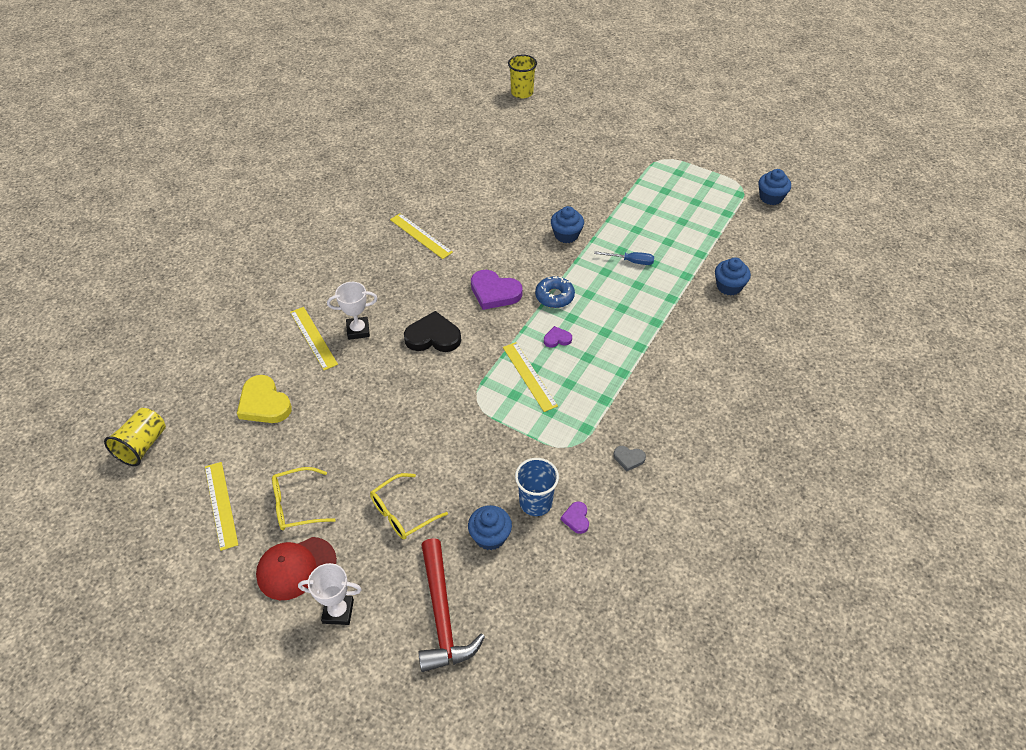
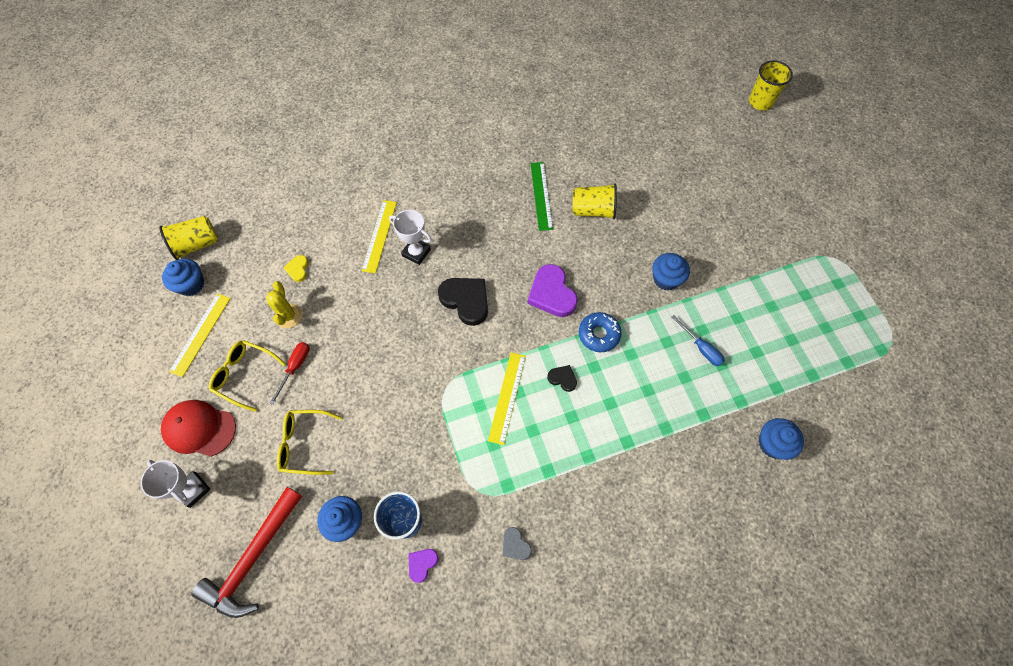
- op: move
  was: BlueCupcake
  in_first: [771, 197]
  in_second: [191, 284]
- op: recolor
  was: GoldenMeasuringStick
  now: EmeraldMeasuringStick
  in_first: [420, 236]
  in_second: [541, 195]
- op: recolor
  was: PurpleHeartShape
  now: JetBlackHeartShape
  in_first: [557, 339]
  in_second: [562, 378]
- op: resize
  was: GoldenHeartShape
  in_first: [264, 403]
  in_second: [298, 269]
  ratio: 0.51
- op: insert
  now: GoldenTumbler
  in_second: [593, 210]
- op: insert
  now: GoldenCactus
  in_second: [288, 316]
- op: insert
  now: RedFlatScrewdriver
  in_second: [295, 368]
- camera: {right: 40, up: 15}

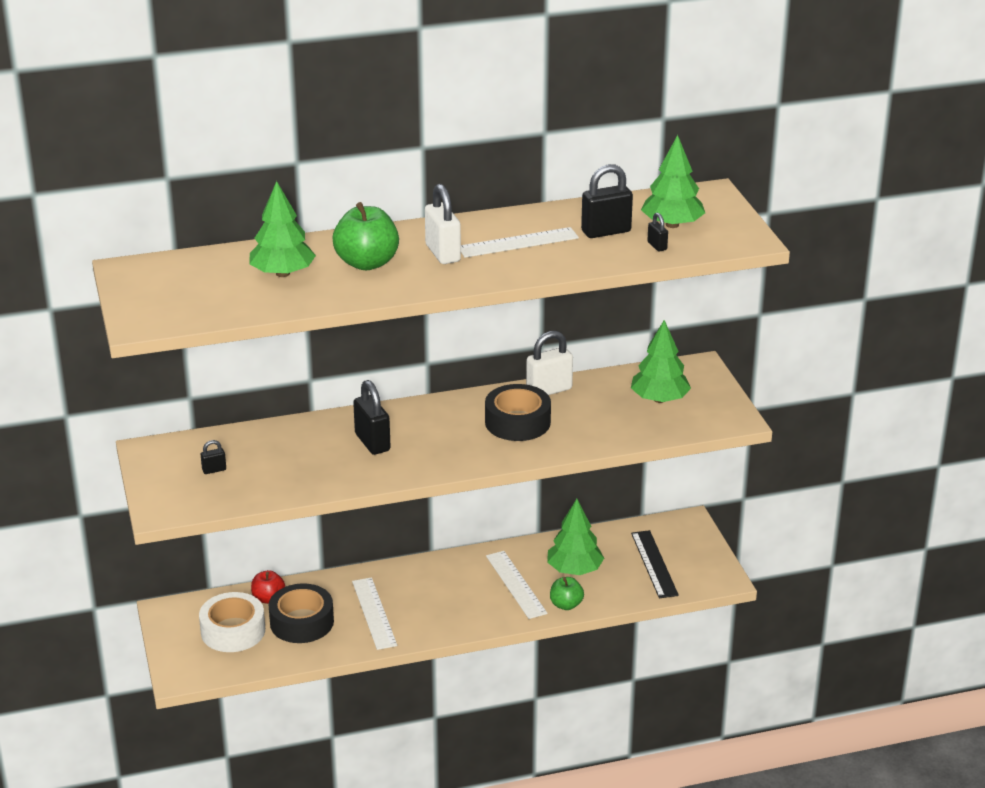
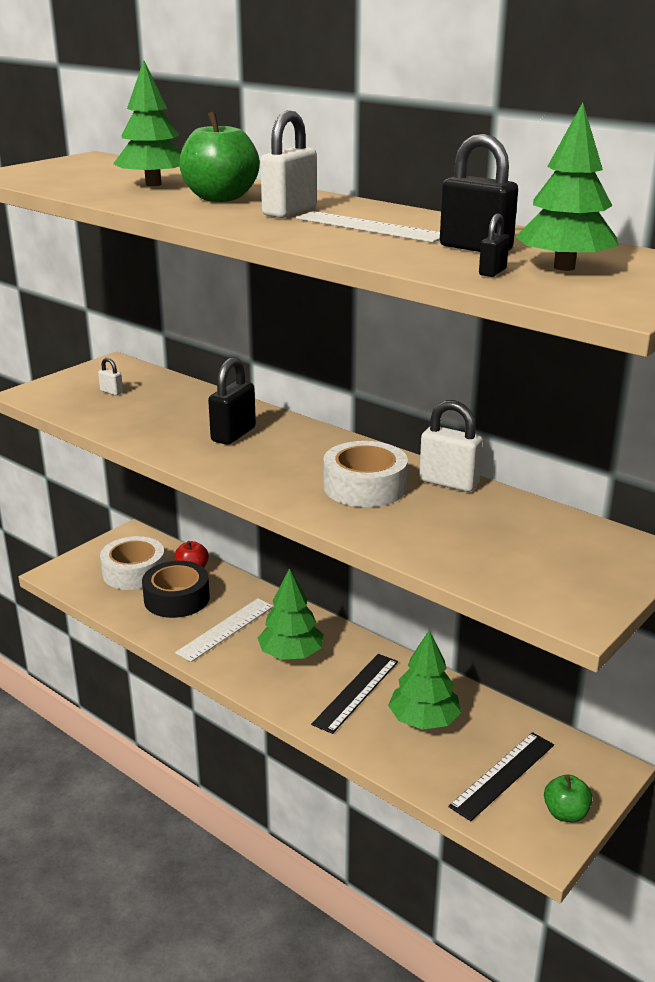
- op: move
  was: EmeraldFirTree
  in_first: [659, 399]
  in_second: [291, 654]
- op: recolor
  was: JetBlackRollOfTape
  now: SnowWhiteRollOfTape
  in_first: [517, 422]
  in_second: [365, 487]
- op: recolor
  was: JetBlackPadlock
  now: SnowWhitePadlock
  in_first: [214, 470]
  in_second: [111, 392]
- op: recolor
  was: SnowWhiteMeasuringStick
  now: JetBlackMeasuringStick
  in_first: [516, 584]
  in_second: [356, 692]
- op: move
  was: EmeraldApple
  in_first: [566, 605]
  in_second: [565, 813]
- camera: {right: 55, up: -5}

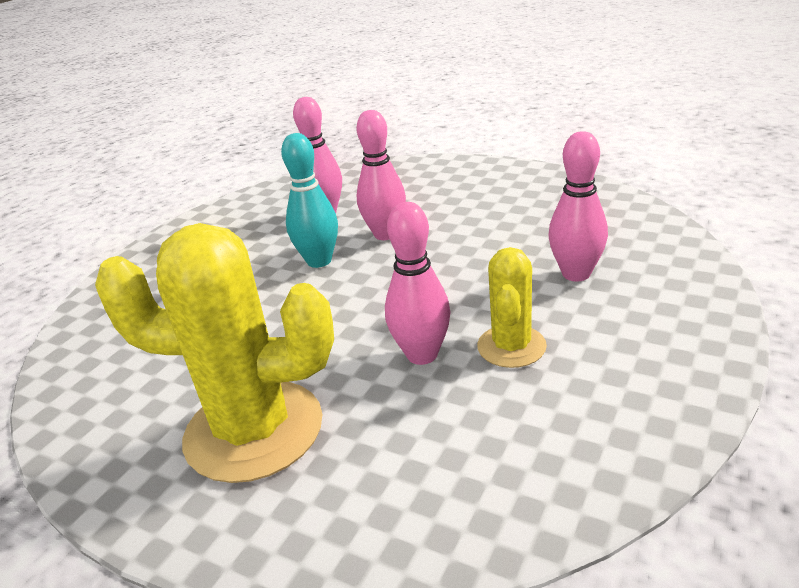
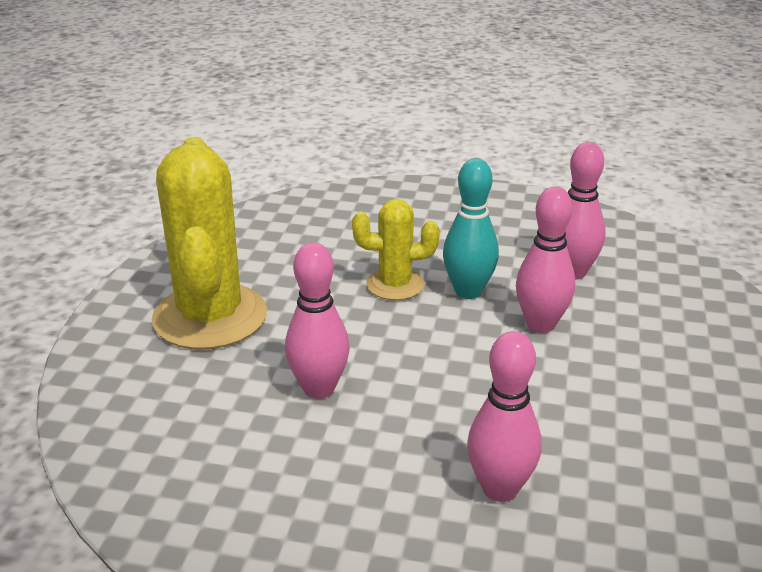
- op: move
  was: GoldenCactus
  in_first: [511, 346]
  in_second: [395, 285]
- camera: {right: 70, up: 0}

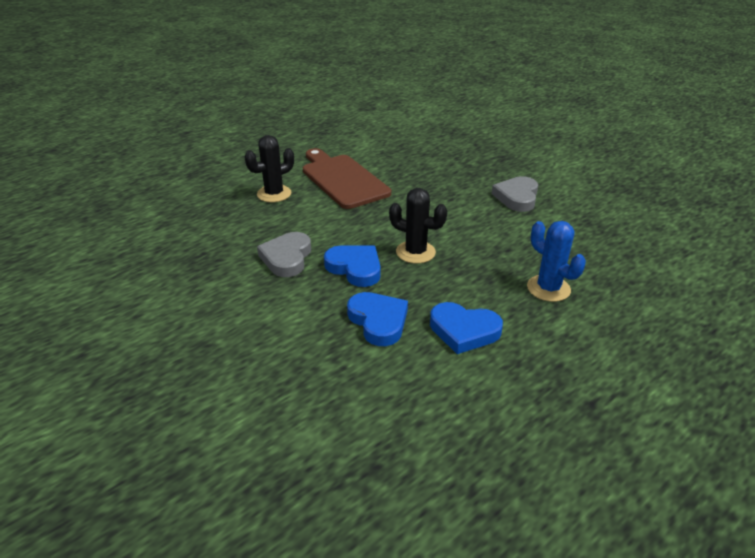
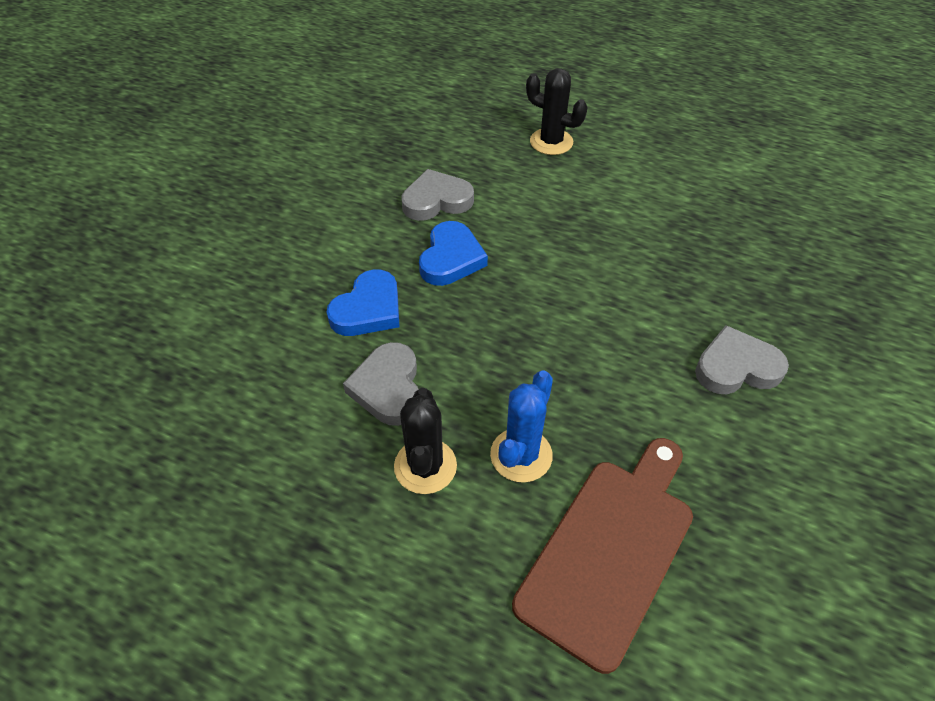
- op: move
  was: BrownBreadBoard
  in_first: [343, 179]
  in_second: [610, 551]
- op: move
  was: JetBlackCactus
  in_first: [415, 252]
  in_second: [425, 466]
- op: recolor
  was: BlueHeartShape
  now: GrayHeartShape
  in_first: [464, 331]
  in_second: [388, 388]
- camera: {right: 65, up: 15}

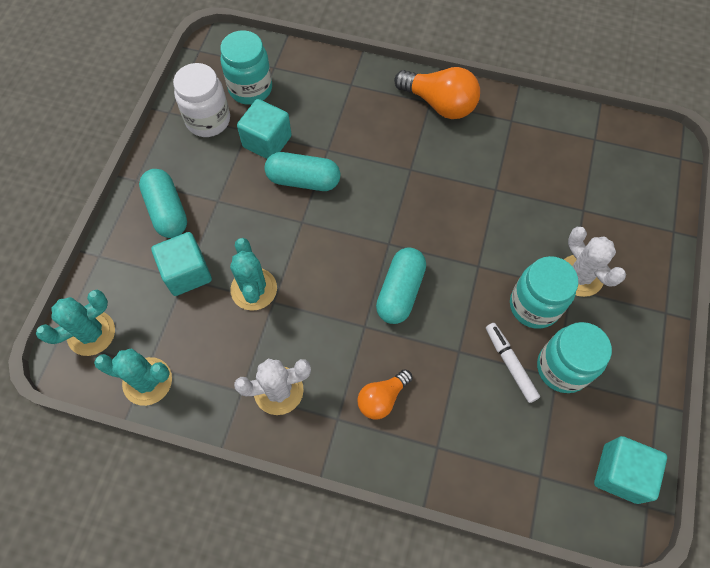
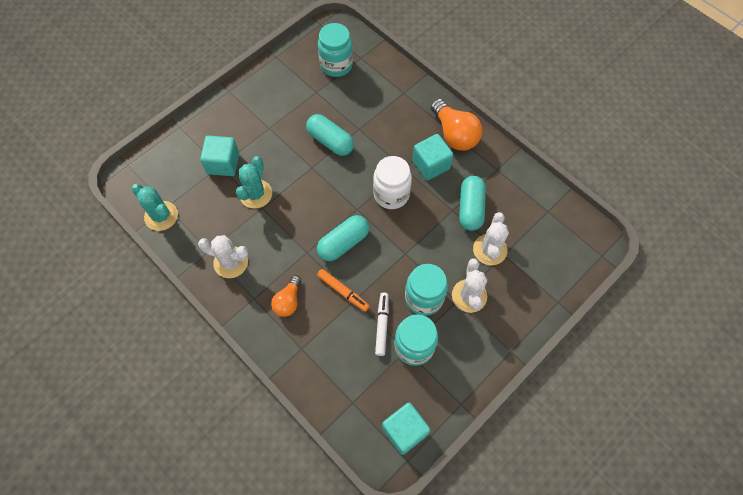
- op: move
  was: SnowWhiteJamJar
  in_first: [208, 120]
  in_second: [391, 194]
- op: move
  was: TealSolidCube
  in_first: [267, 141]
  in_second: [431, 165]
- op: move
  was: TealPill
  in_first: [167, 211]
  in_second: [470, 208]
- op: delete
  was: TealCactus
  in_first: [91, 333]
- op: rotate
  was: BrightOrangeLightbulb
  in_first: [382, 398]
  in_second: [288, 301]
  clockwise: -60
- op: insert
  now: SnowWhiteCactus
  in_second: [490, 250]
- op: insert
  now: BrightOrangeFeltPen
  in_second: [343, 291]
- camera: {right: 30, up: 0}

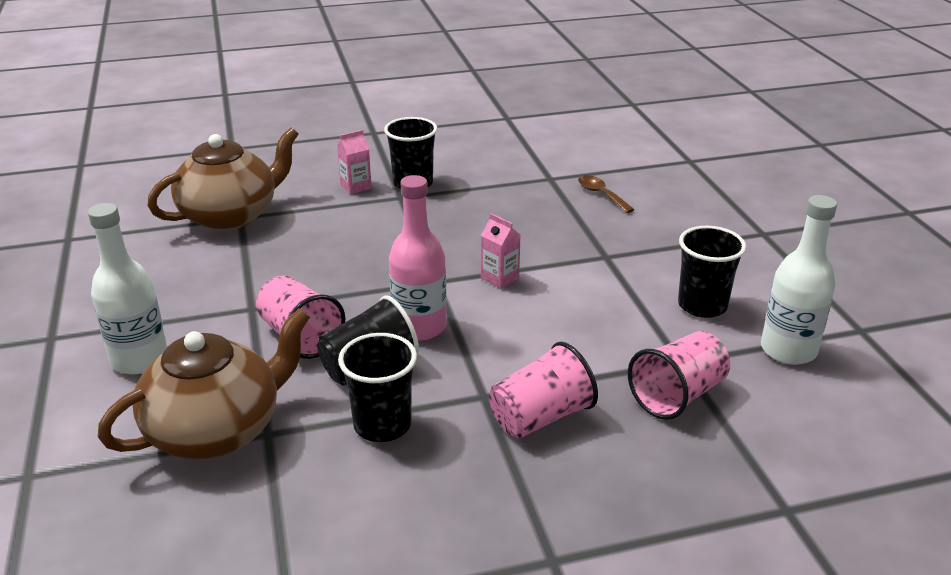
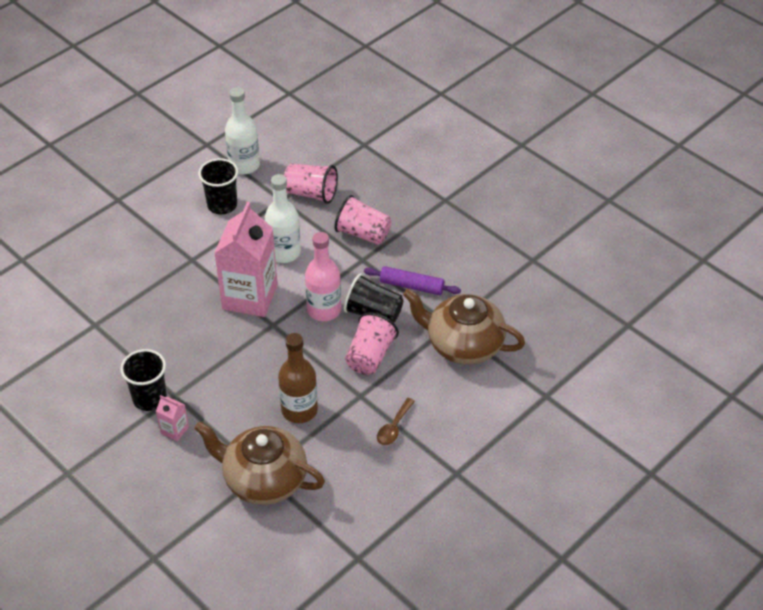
- op: move
  was: BrownSpoon
  in_first: [601, 194]
  in_second: [394, 427]
- op: move
  was: SnowWhiteDrinkBottle
  in_first: [139, 359]
  in_second: [284, 252]
- op: resize
  was: PinkMilkCarton
  in_first: [500, 278]
  in_second: [250, 297]
  ratio: 2.38
- op: replace
  was: JetBlackTumbler
  now: PurplePastryRoller
  in_first: [382, 425]
  in_second: [411, 286]
- op: insert
  now: BrownDrinkBottle
  in_second: [299, 410]
- camera: {right: -120, up: 15}

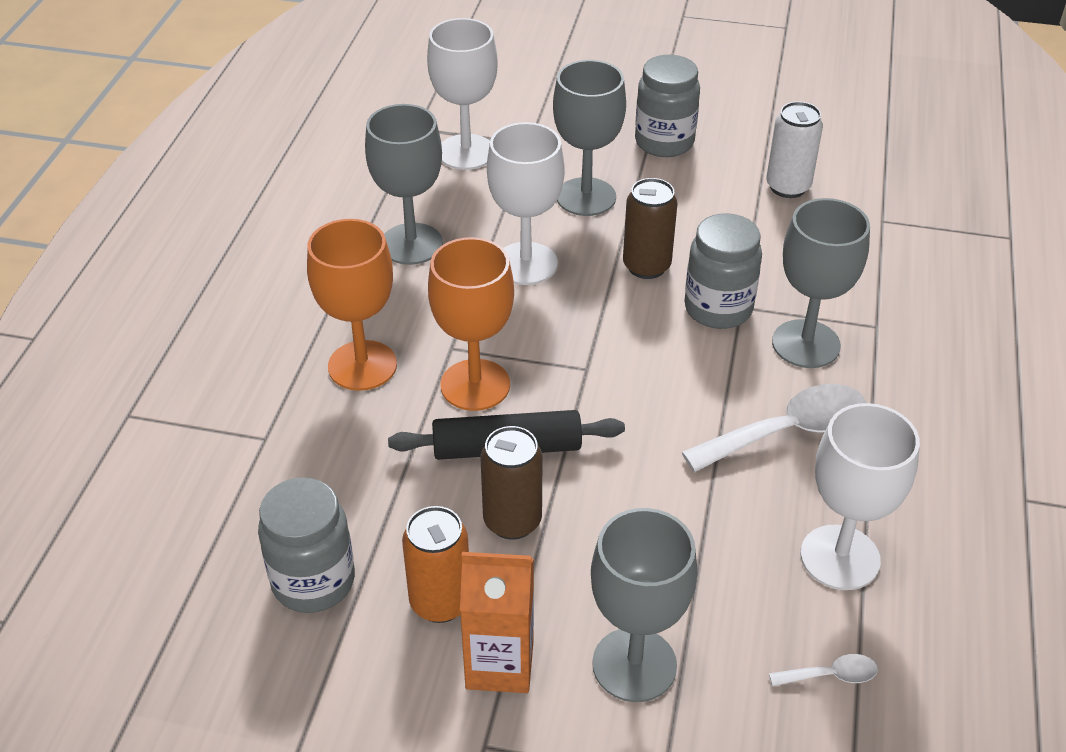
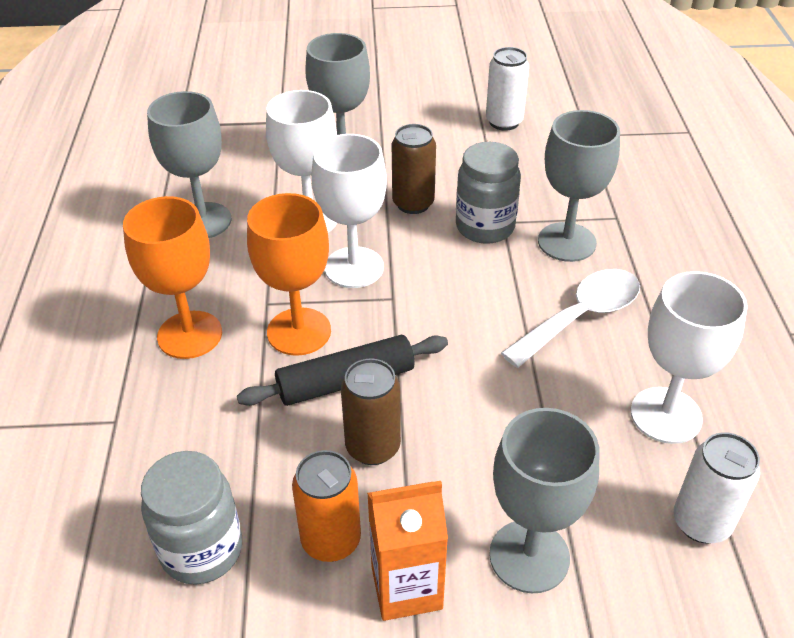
- op: move
  was: SnowWhiteWineGlass
  in_first: [466, 152]
  in_second: [354, 267]
- op: delete
  was: GrayJamJar
  in_first: [664, 142]
- op: replace
  was: SnowWhiteSpoon
  now: SnowWhiteCan
  in_first: [831, 675]
  in_second: [701, 522]
- camera: {right: -15, up: 0}

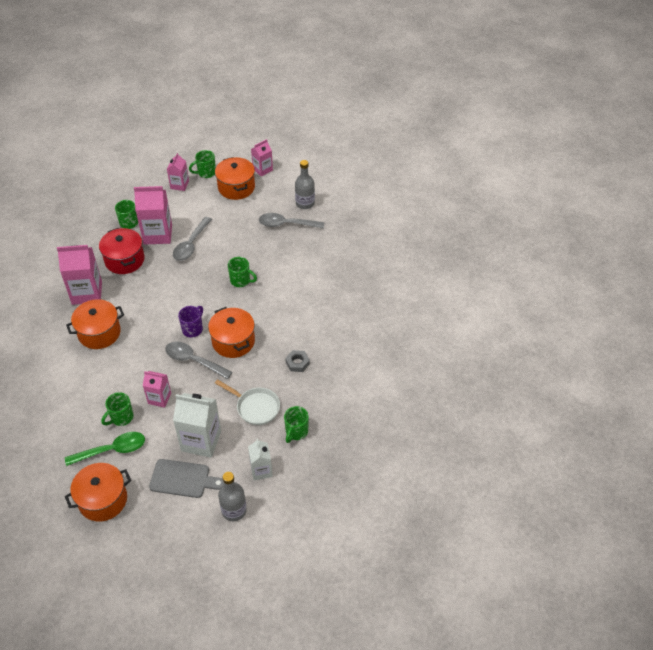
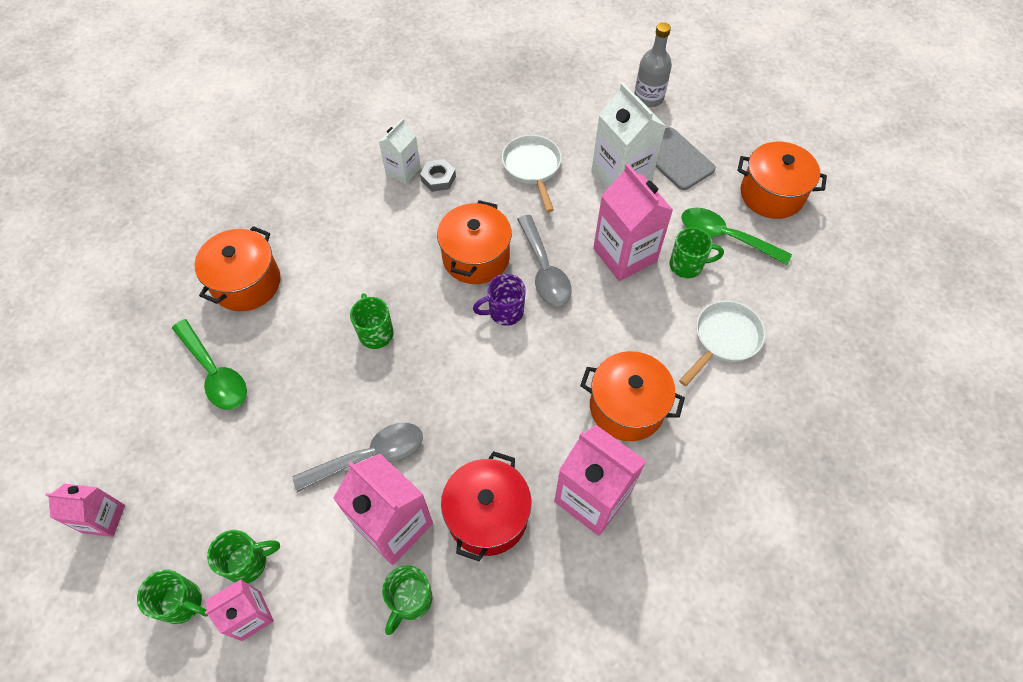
- op: move
  was: BrightOrangeStockpot
  in_first: [236, 187]
  in_second: [246, 283]
- op: delete
  was: GrayDrinkBottle
  in_first: [305, 203]
- op: recolor
  was: GraySpoon
  now: EmeraldSpoon
  in_first: [286, 224]
  in_second: [215, 373]
- op: resize
  was: PinkMilkCarton
  in_first: [159, 398]
  in_second: [625, 255]
  ratio: 1.71
- op: move
  was: EmeraldCoffeeMug
  in_first: [296, 432]
  in_second: [249, 562]
- op: move
  was: SnowWhiteMilkCarton
  in_first: [261, 470]
  in_second: [403, 171]
- op: insert
  now: SnowWhiteSkillet
  in_second: [724, 339]
- camera: {right: -135, up: 10}

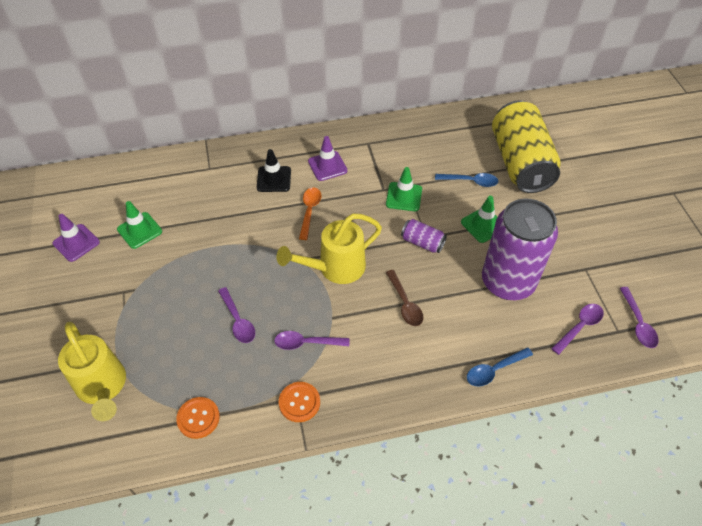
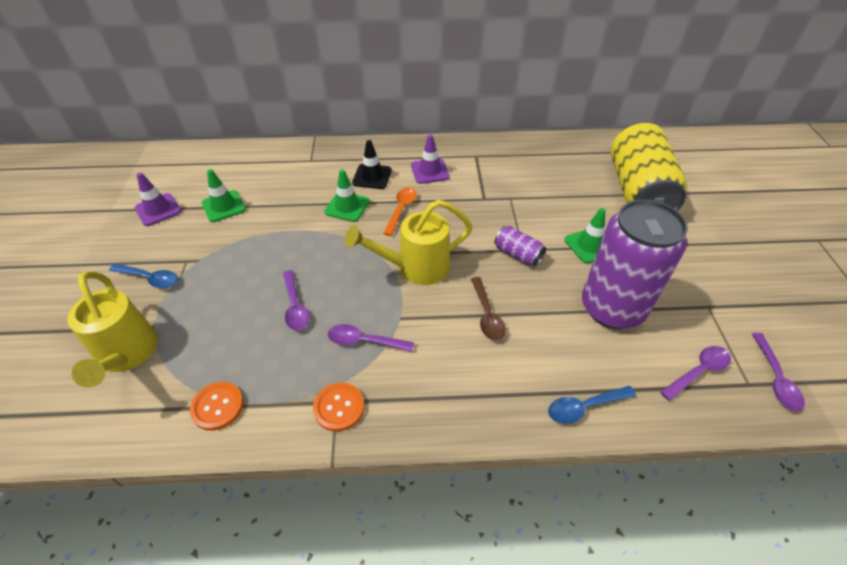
- op: move
  was: EmeraldSafetyCone
  in_first: [404, 197]
  in_second: [347, 207]
- op: move
  was: BlueSpoon
  in_first: [470, 181]
  in_second: [150, 278]
- camera: {right: 10, up: -5}

